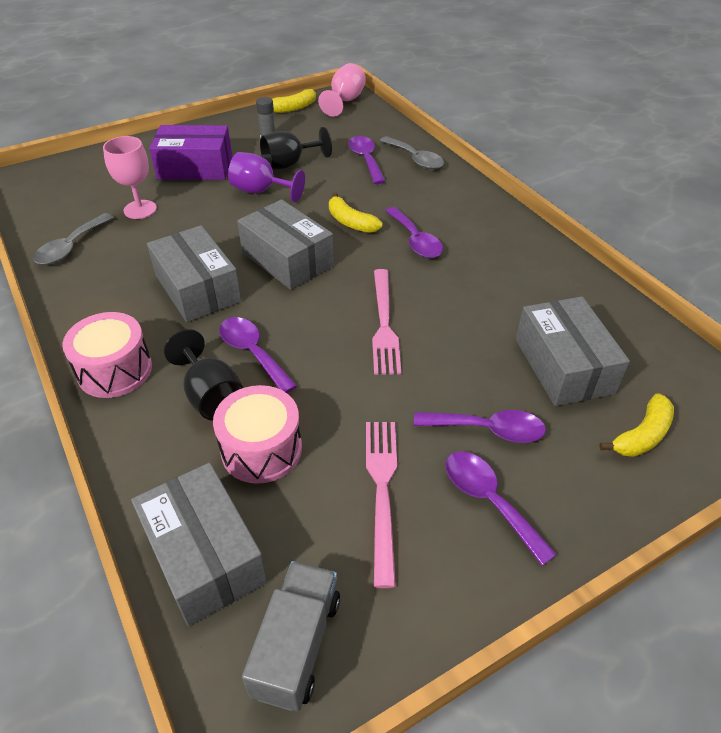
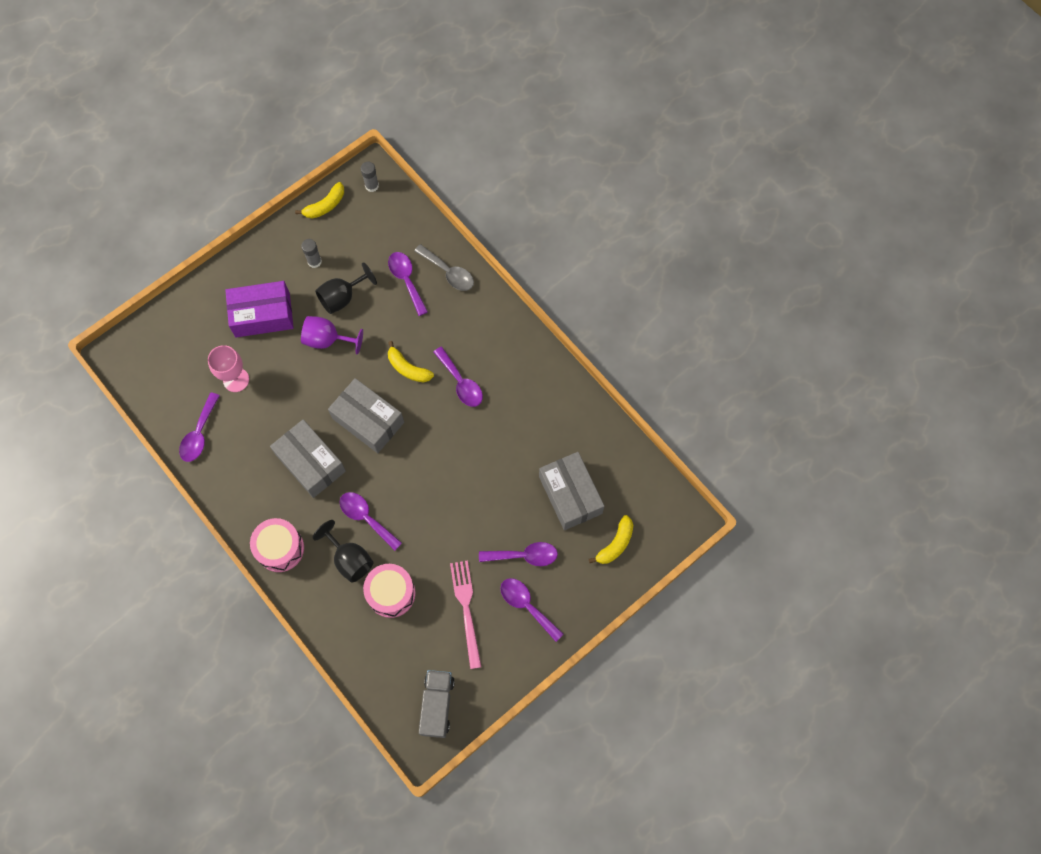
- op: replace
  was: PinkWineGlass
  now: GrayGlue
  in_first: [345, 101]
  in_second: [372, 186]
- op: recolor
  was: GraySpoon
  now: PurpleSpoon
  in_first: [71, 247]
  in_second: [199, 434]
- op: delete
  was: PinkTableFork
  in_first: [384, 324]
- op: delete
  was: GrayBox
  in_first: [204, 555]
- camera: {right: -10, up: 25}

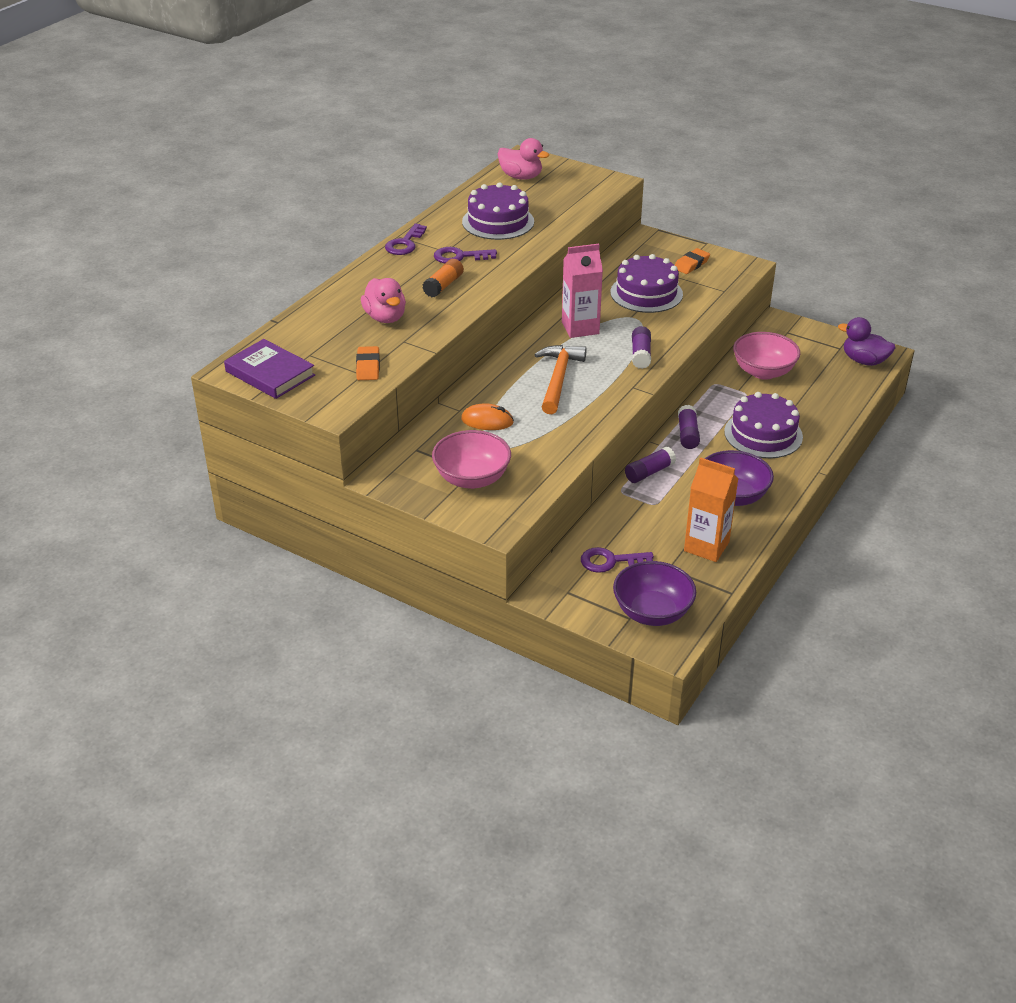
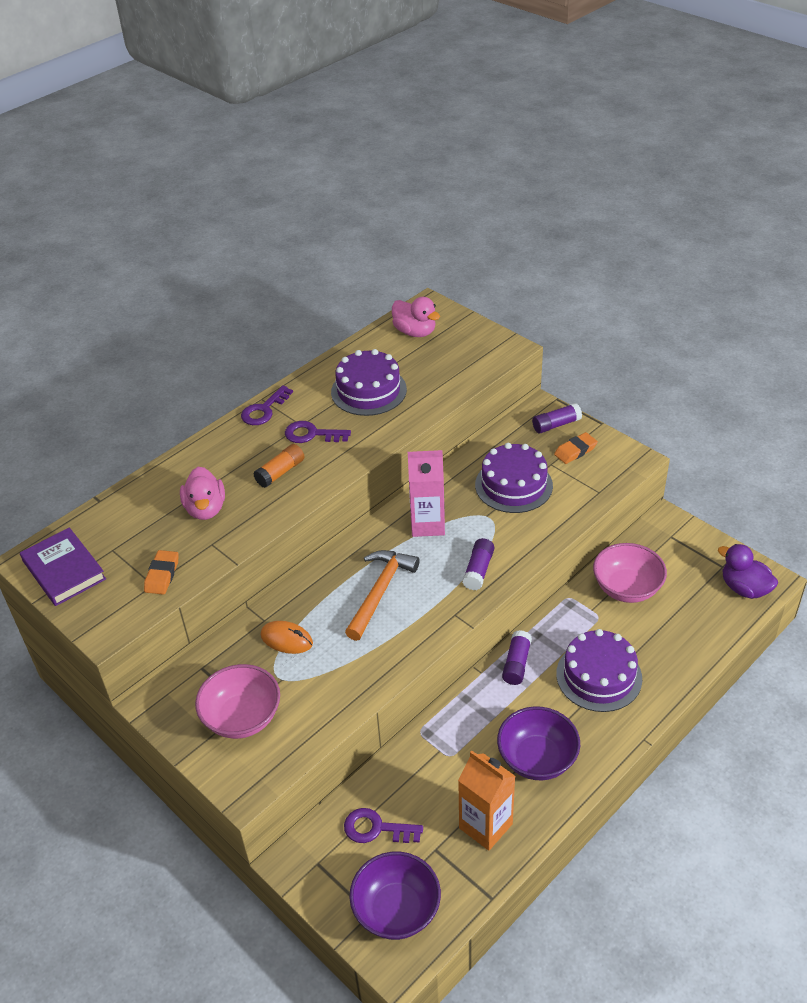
- op: move
  was: PurpleGlue
  in_first: [649, 472]
  in_second: [556, 425]
- camera: {right: 15, up: 5}

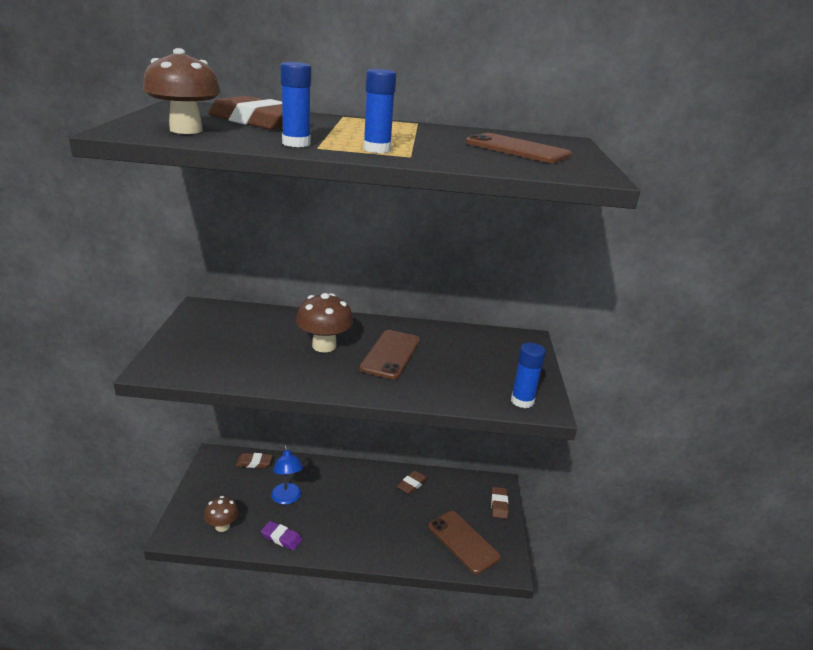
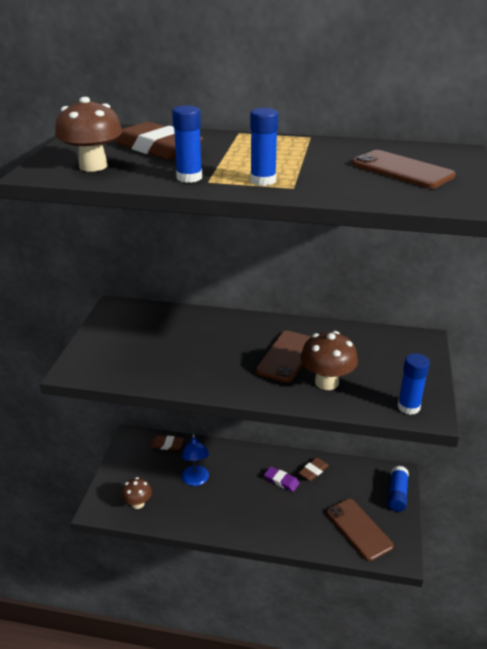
- op: move
  was: BrownToadstool
  in_first: [324, 346]
  in_second: [326, 382]
- op: replace
  was: BrownPencilEraser
  now: BlueGlue
  in_first: [499, 504]
  in_second: [397, 494]
- op: move
  was: PurplePencilEraser
  in_first: [281, 538]
  in_second: [281, 481]
- camera: {right: 10, up: 5}

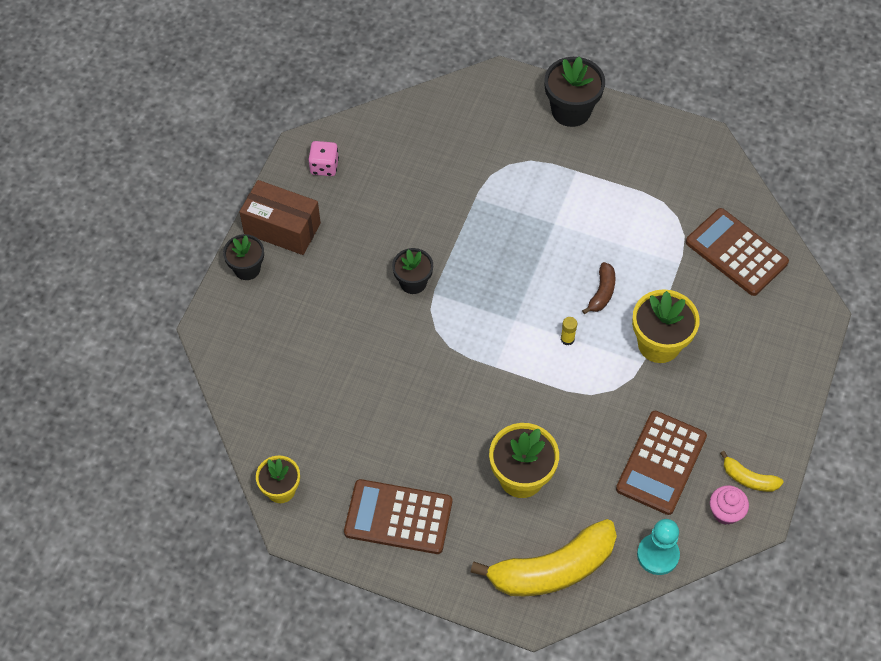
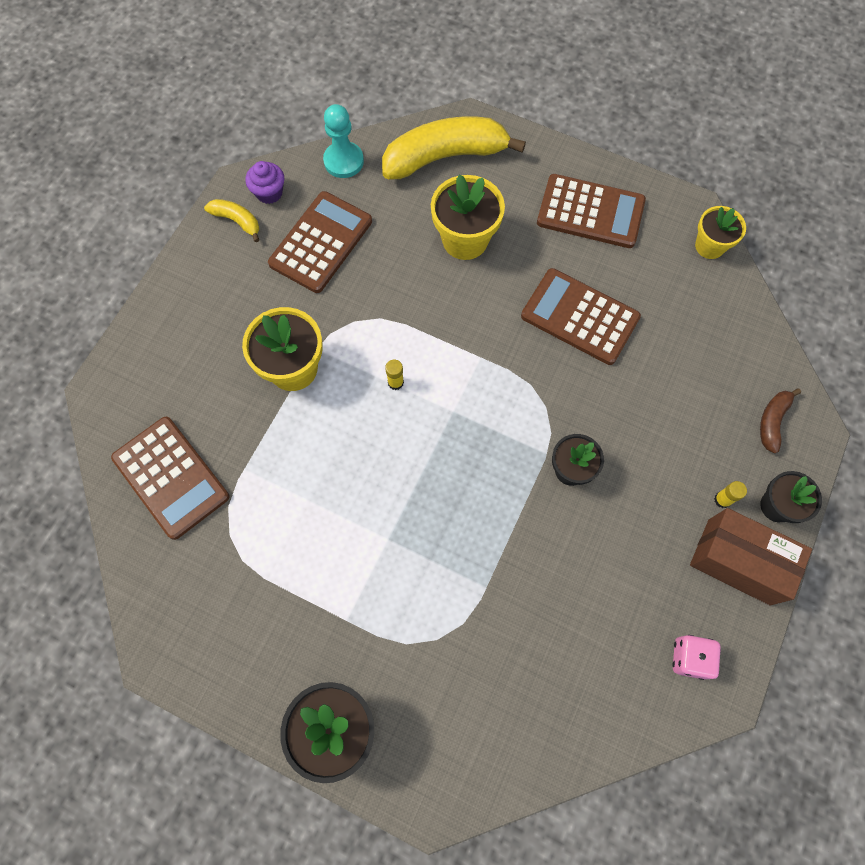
- op: move
  was: BrownBananaFruit
  in_first: [602, 292]
  in_second: [772, 421]
- op: recolor
  was: PinkCupcake
  now: PurpleCupcake
  in_first: [725, 512]
  in_second: [269, 193]
- op: insert
  now: BrownPocketCalculator
  in_second: [580, 317]
- op: insert
  now: GoldenGlue
  in_second: [722, 500]
- camera: {right: -175, up: 10}

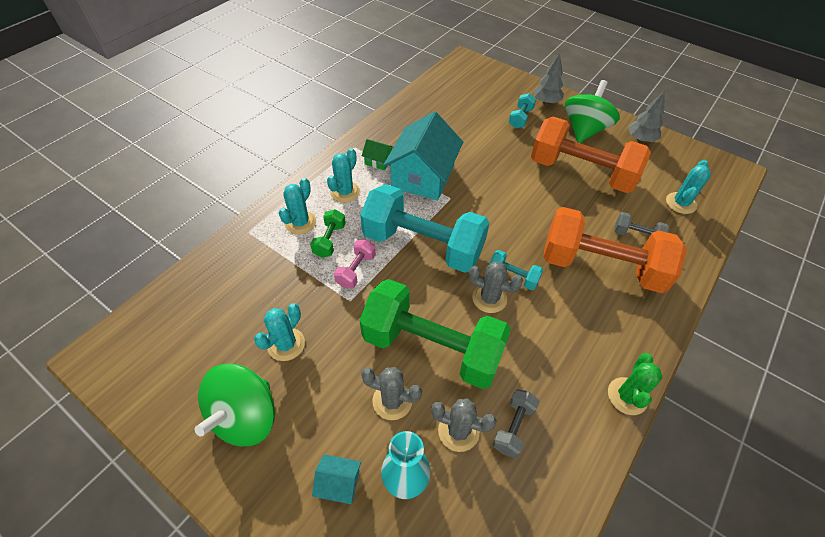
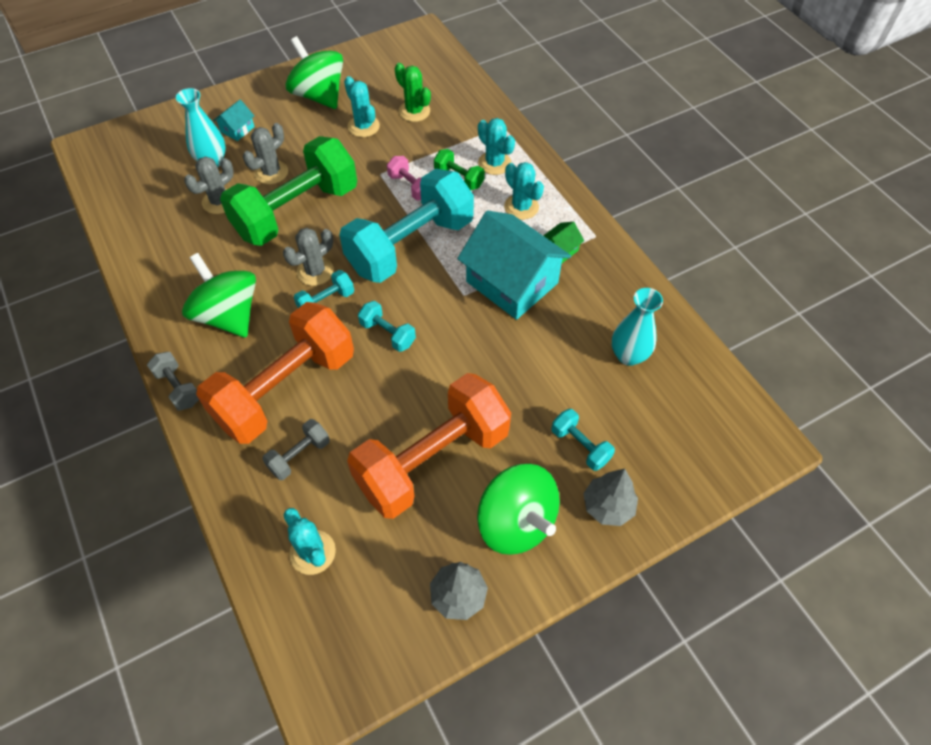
- op: move
  was: EmeraldCactus
  in_first: [627, 396]
  in_second: [414, 111]
- op: move
  was: GrayHandWeight
  in_first: [513, 427]
  in_second: [178, 388]
- op: insert
  now: EmeraldWhirligig
  in_second: [228, 315]
- op: insert
  now: TealFlowerVase
  in_second: [628, 355]
- op: insert
  now: TealHandWeight
  in_second: [387, 333]
- camera: {right: 115, up: 5}

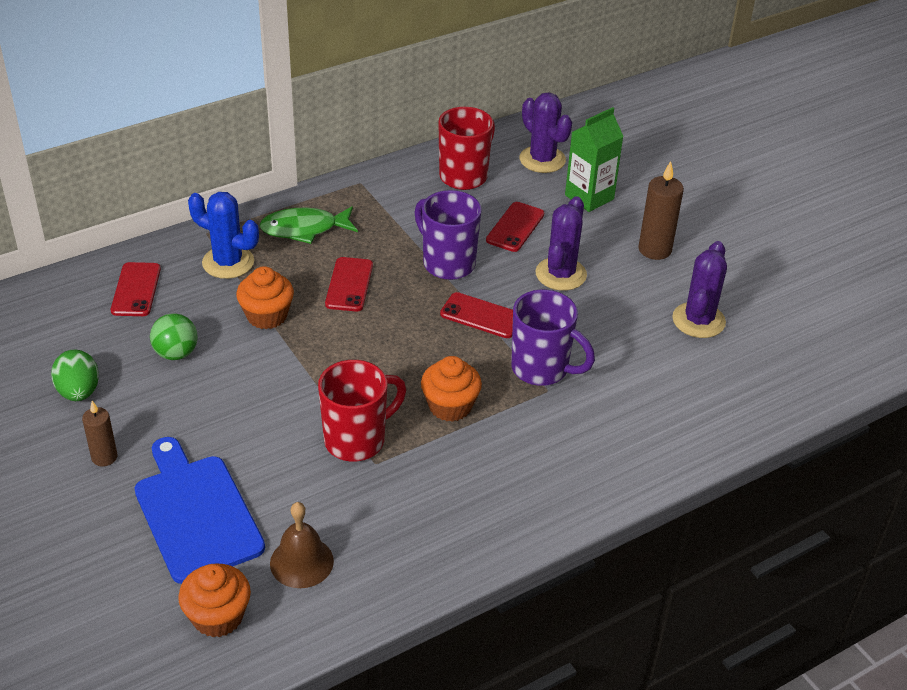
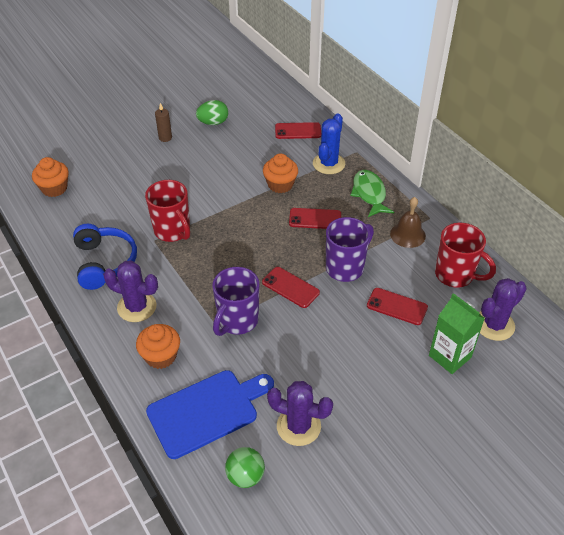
- op: delete
  was: BrownPillarCandle
  in_first: [654, 249]
- op: move
  was: PurpleCactus
  in_first: [560, 274]
  in_second: [137, 307]
- op: rotate
  was: RedMobilePhone
  in_first: [481, 316]
  in_second: [290, 287]
  clockwise: -75
- op: move
  was: EmeraldSphere
  in_first: [176, 353]
  in_second: [245, 476]
- op: move
  was: BrightOrangeCupcake
  in_first: [450, 406]
  in_second: [161, 356]
- op: move
  was: BlueBreadBoard
  in_first: [196, 513]
  in_second: [207, 411]
- op: move
  was: BrownSchoolBell
  in_first: [301, 562]
  in_second: [407, 235]
- op: insert
  now: BlueOverEarHeadphones
  in_second: [105, 262]
- camera: {right: 90, up: 5}

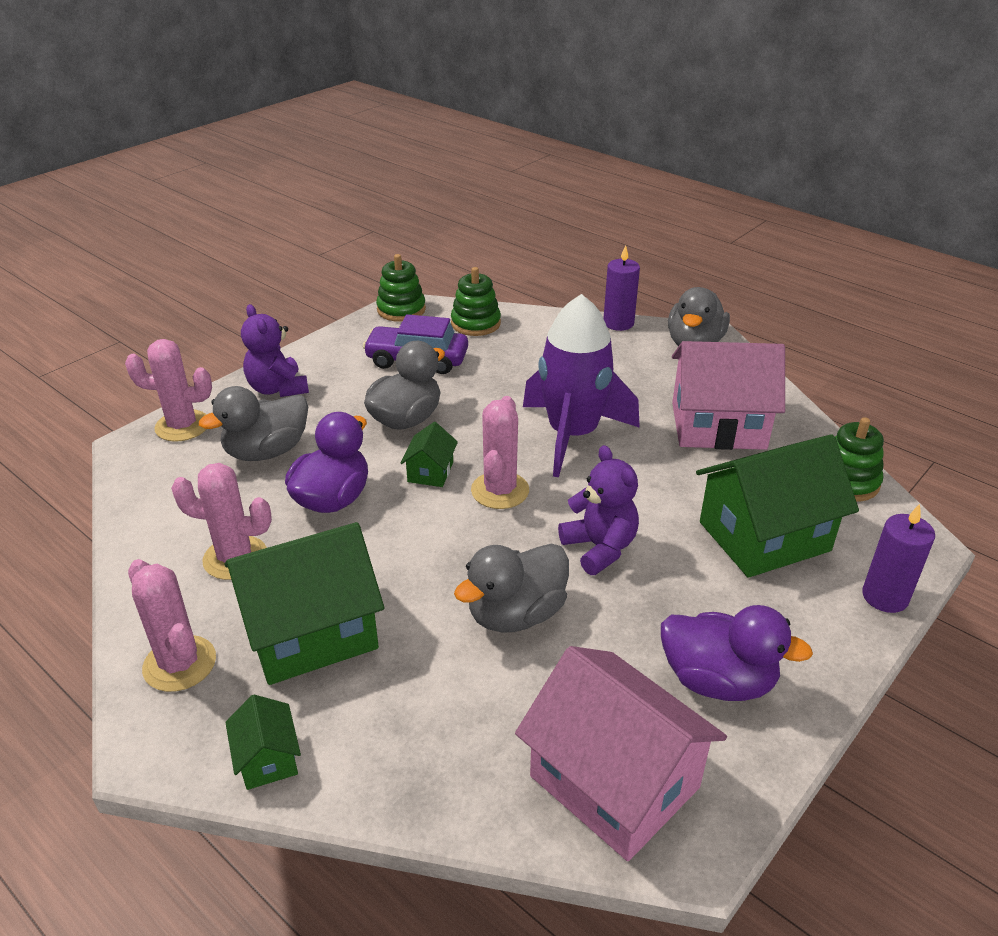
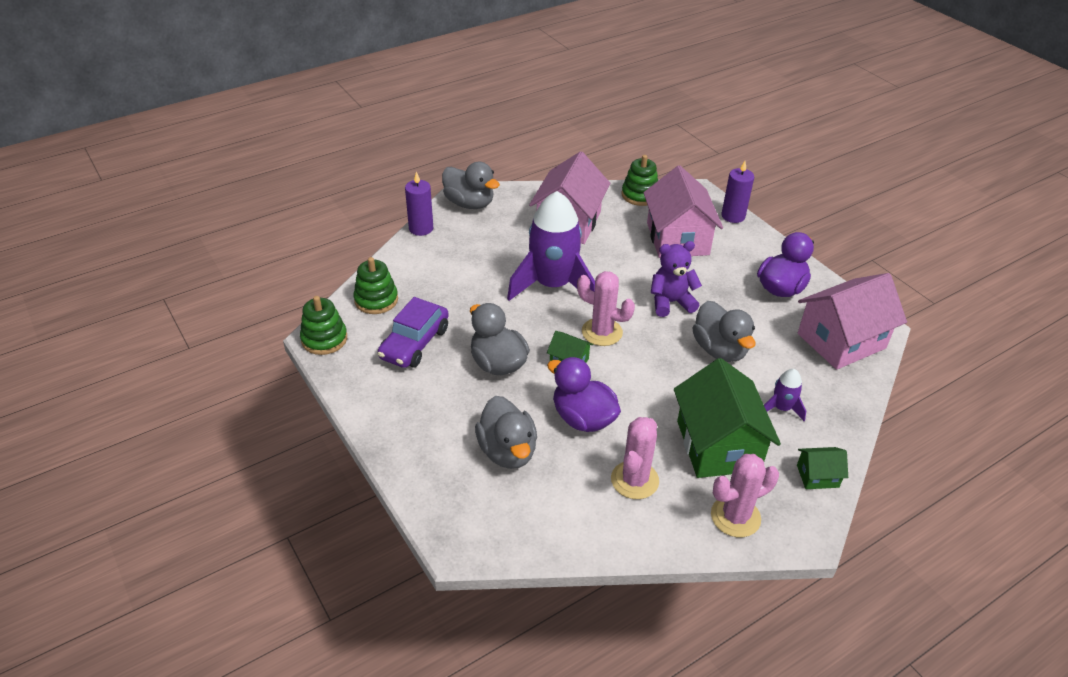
- op: delete
  was: PurpleStuffedBear
  in_first: [278, 389]
- op: delete
  was: PinkCactus
  in_first: [182, 426]
- op: recolor
  was: EmeraldCottage
  now: PinkCottage
  in_first: [764, 536]
  in_second: [677, 239]
- op: insert
  now: PurpleSpaceship
  in_second: [781, 408]
- camera: {right: -75, up: 5}

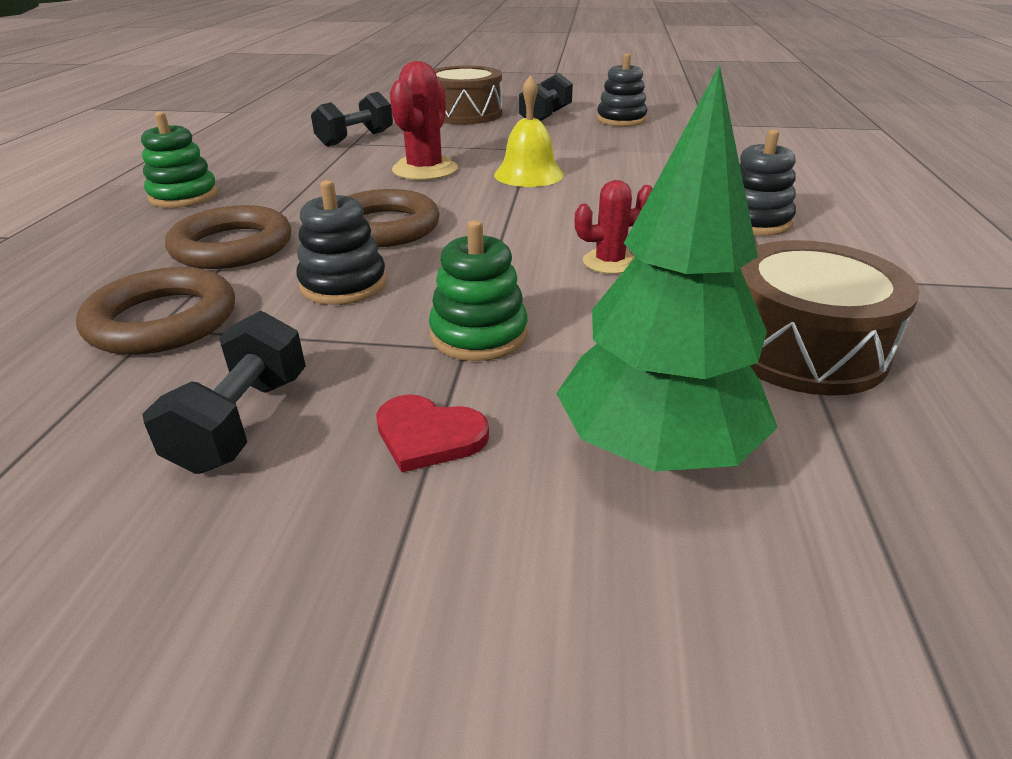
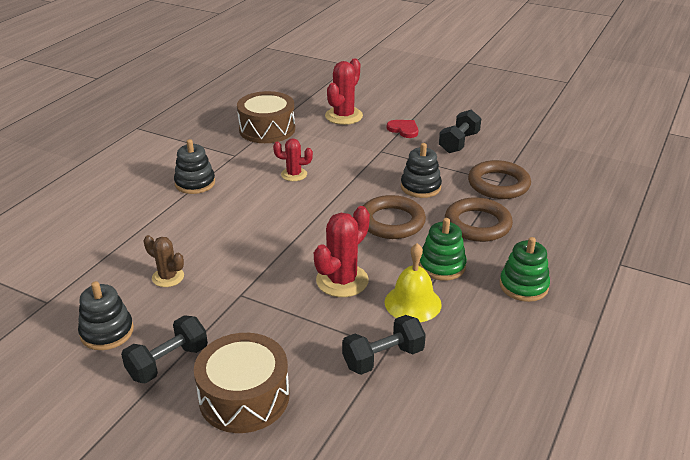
- op: replace
  was: EmeraldFirTree
  now: RedCactus
  in_first: [655, 450]
  in_second: [343, 116]
- op: move
  was: GoldenSchoolBell
  in_first: [529, 174]
  in_second: [413, 303]
- op: move
  was: EmeraldStackingRings
  in_first: [478, 335]
  in_second: [442, 266]
- op: insert
  now: BrownCactus
  in_second: [168, 277]
- camera: {right: -160, up: 0}

